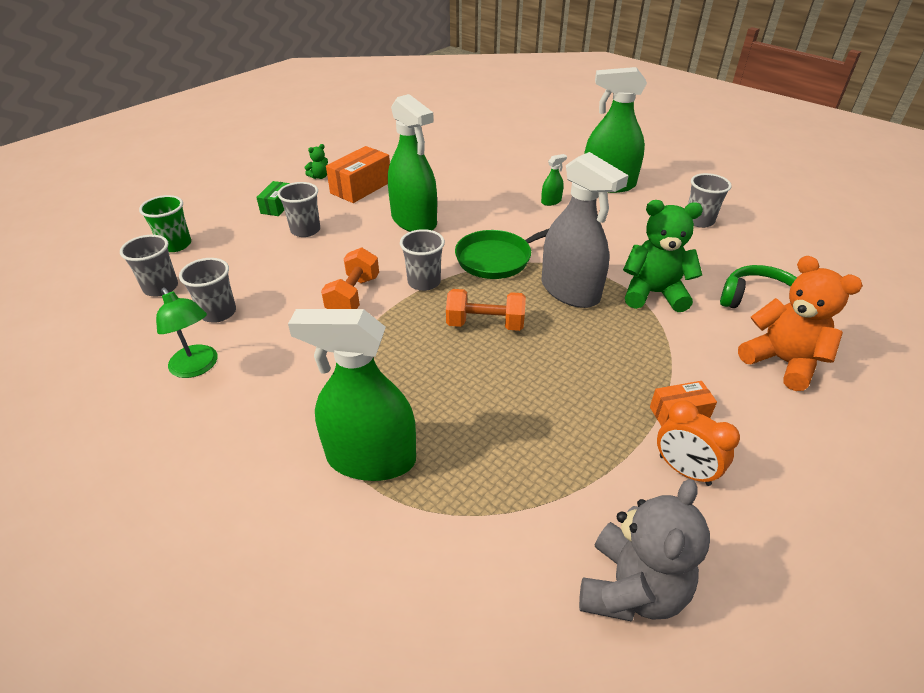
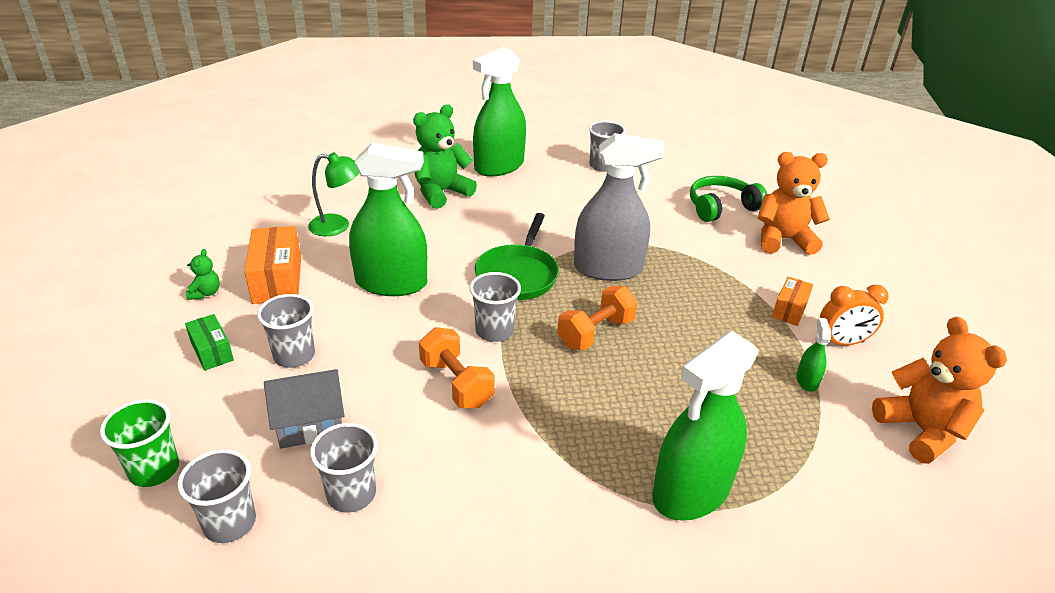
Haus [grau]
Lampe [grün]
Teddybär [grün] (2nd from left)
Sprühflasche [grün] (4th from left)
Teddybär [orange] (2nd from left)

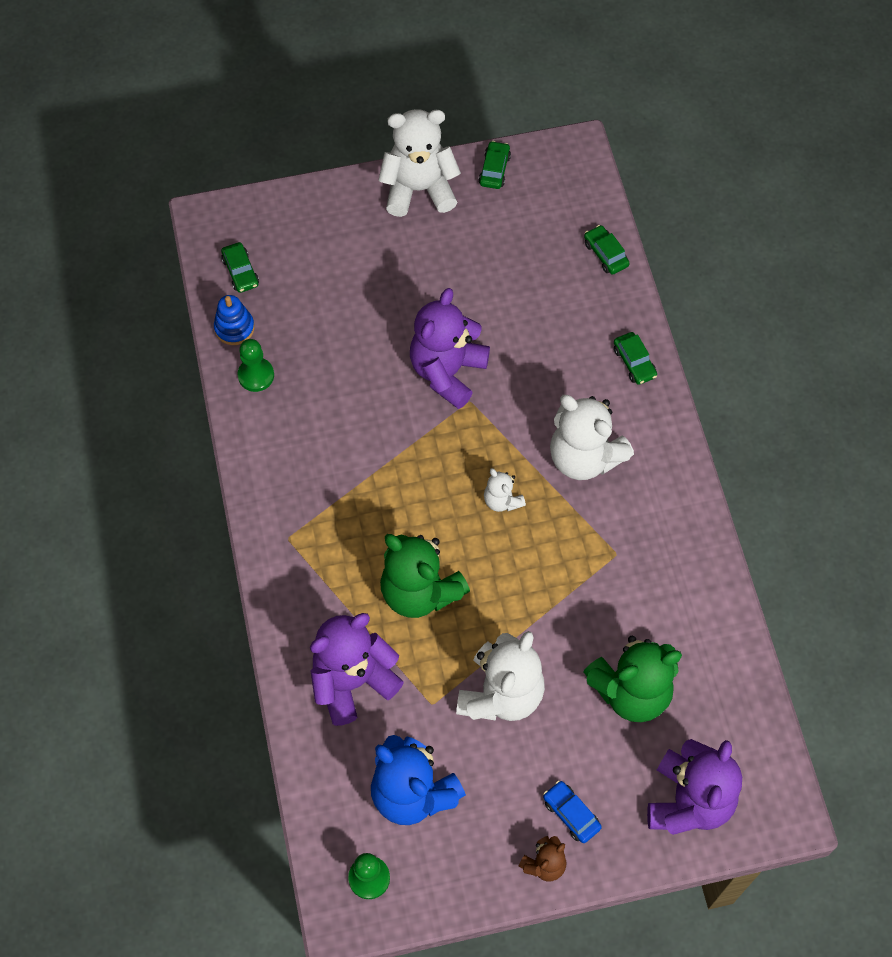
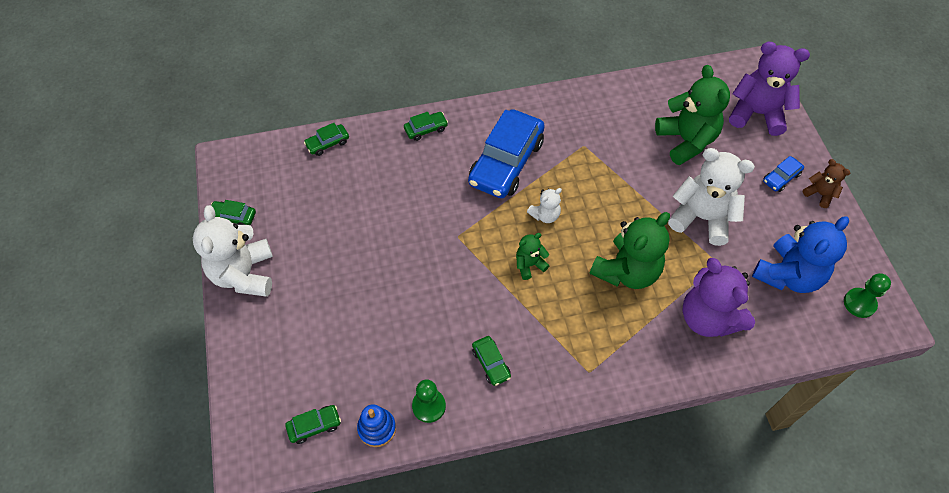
Auto [blau] (1st from left)
Auto [grün] (5th from left)
Teddybär [grün] (1st from left)
Teddybär [lila] (2nd from left in the first image)

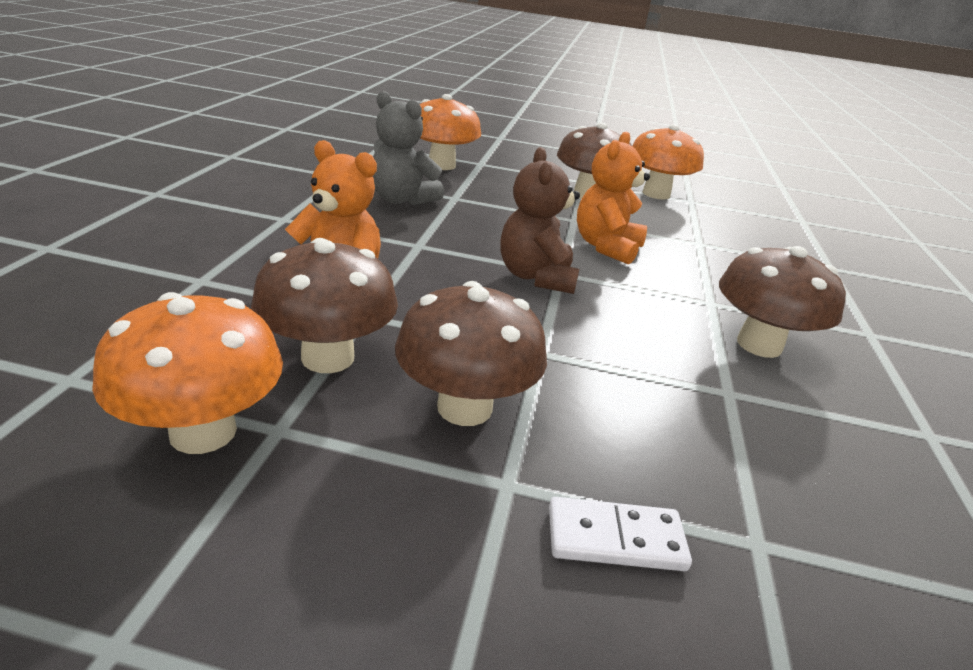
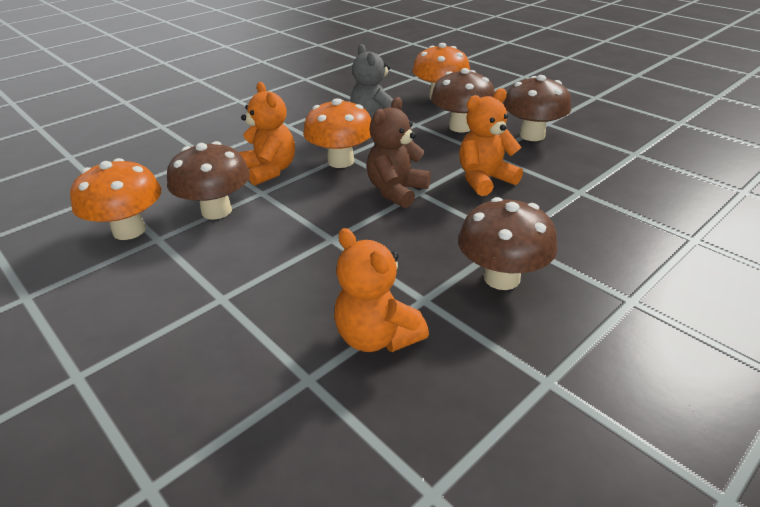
Pilz [orange] (2nd from left)
Teddybär [orange] (2nd from left)
Pilz [braun] (2nd from left)
Dominostein [weiß]

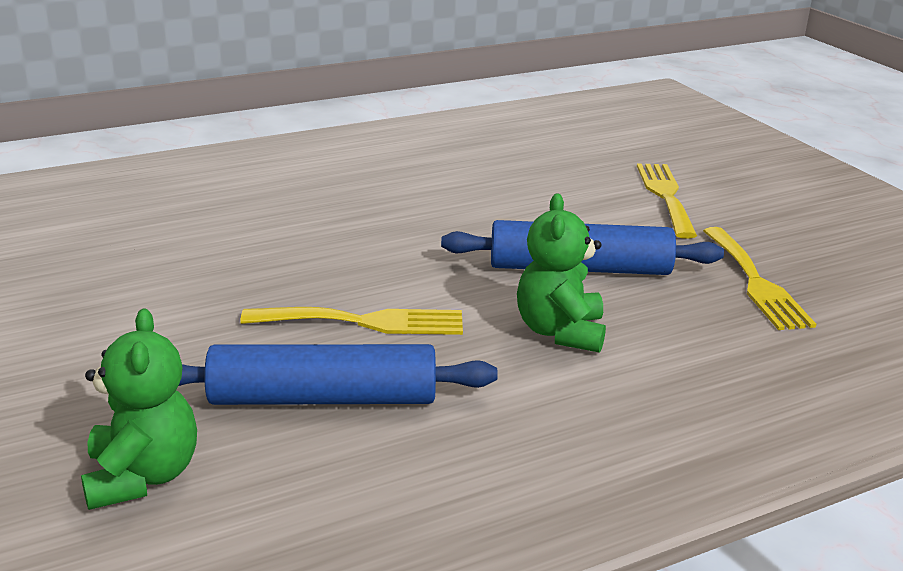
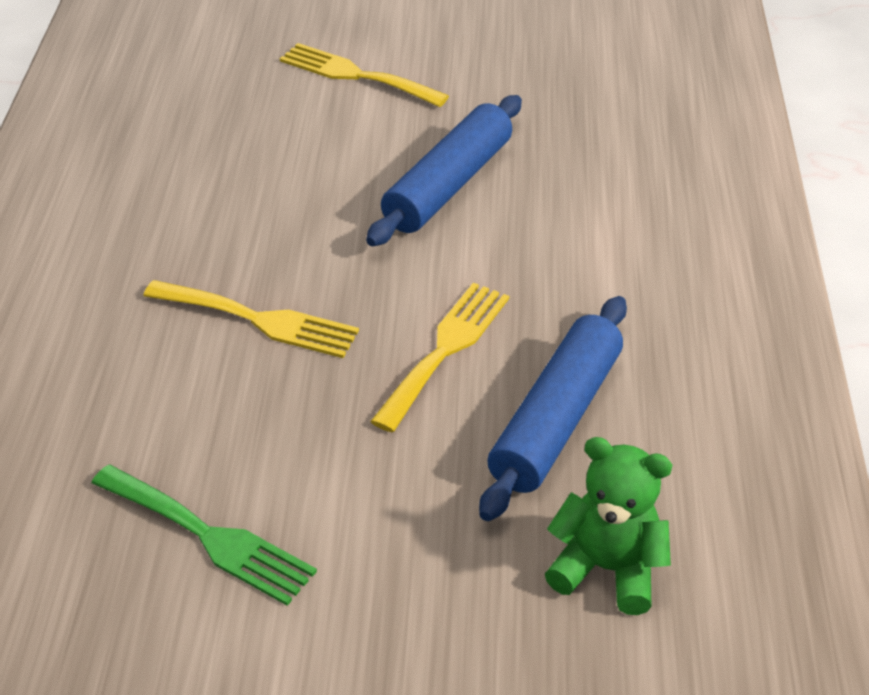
Gabel [grün]
Gabel [gelb] (1st from left)
Teddybär [grün] (2nd from left in the first image)

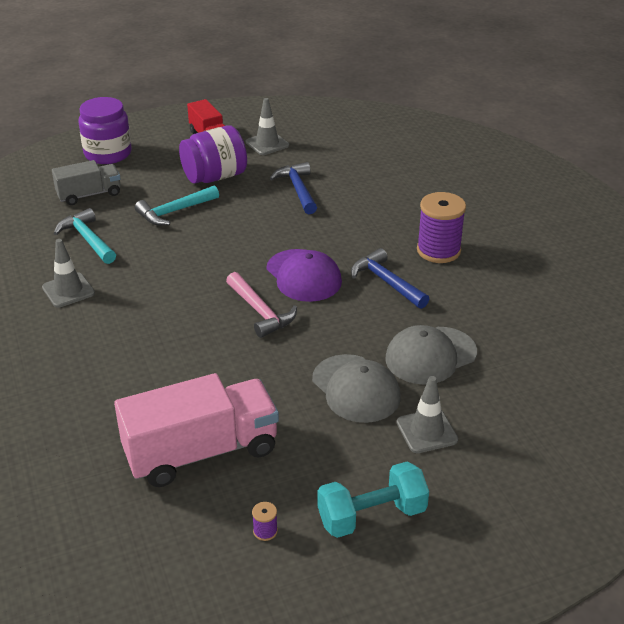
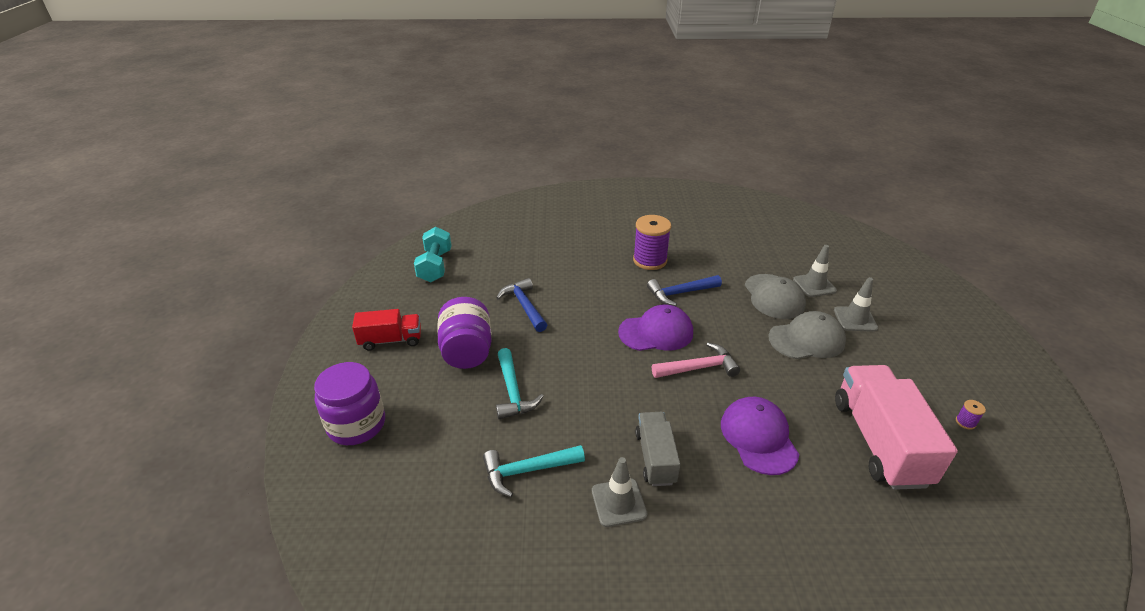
Hantel [türkis]
Hammer [blau] (1st from left)
Lastwagen [grau]
Kappe [lila] (2nd from left)
Leitkegel [grau] (2nd from left)

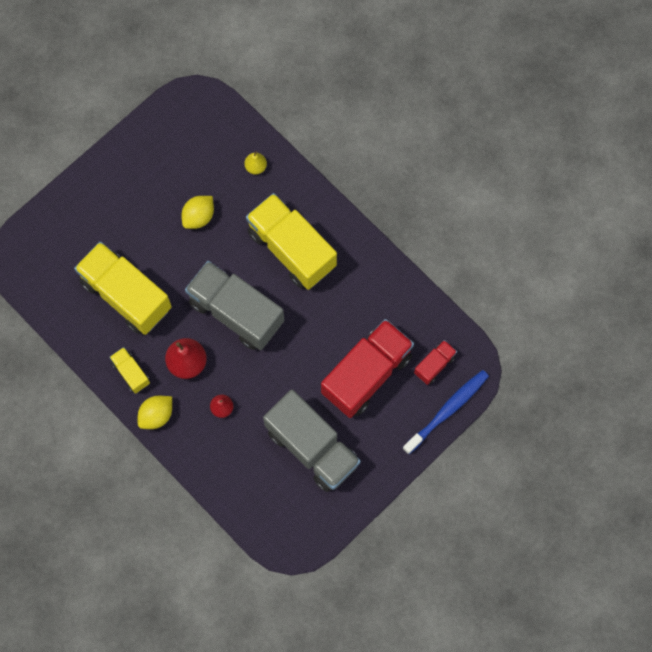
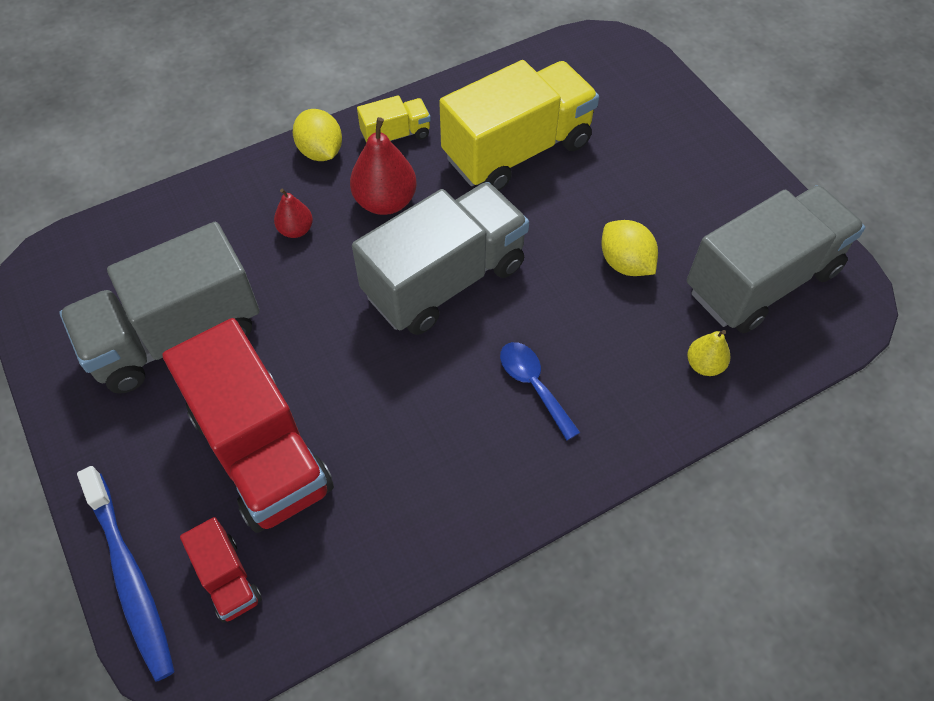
Löffel [blau]
Lastwagen [grau] (3rd from left)

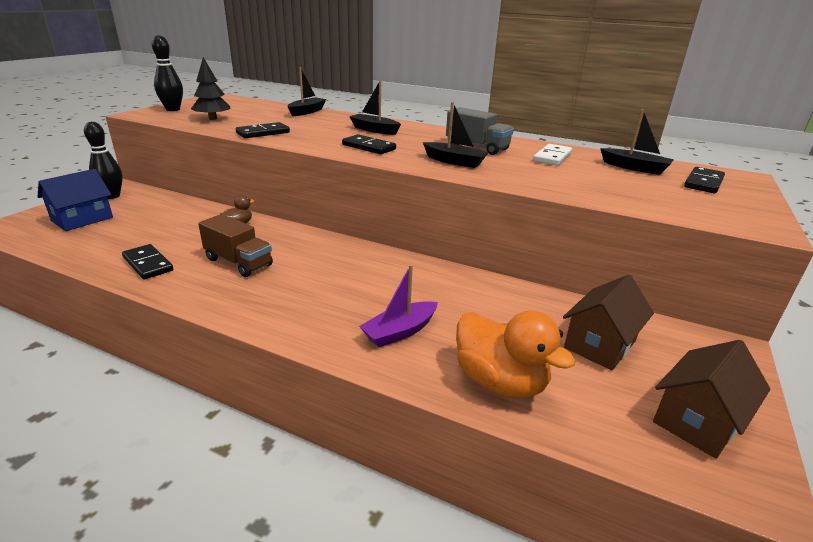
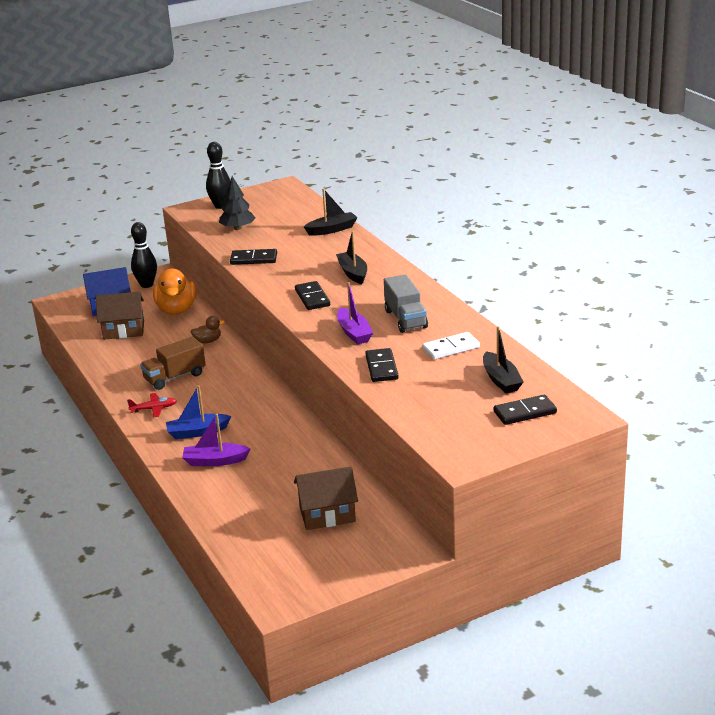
Haus [braun] (1st from left)
Flugzeug [rot]
Lastwagen [braun]
Ente [orange]
Boot [blau]
Boot [lila] (2nd from left)
Dominostein [schwarz] (3rd from left)

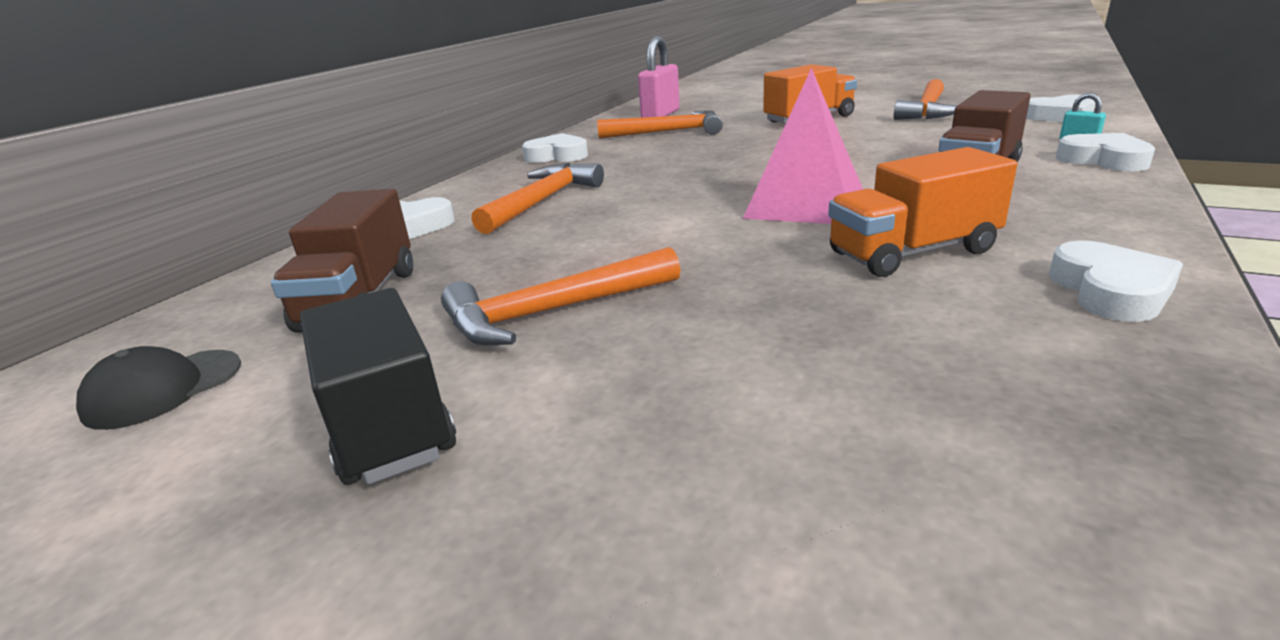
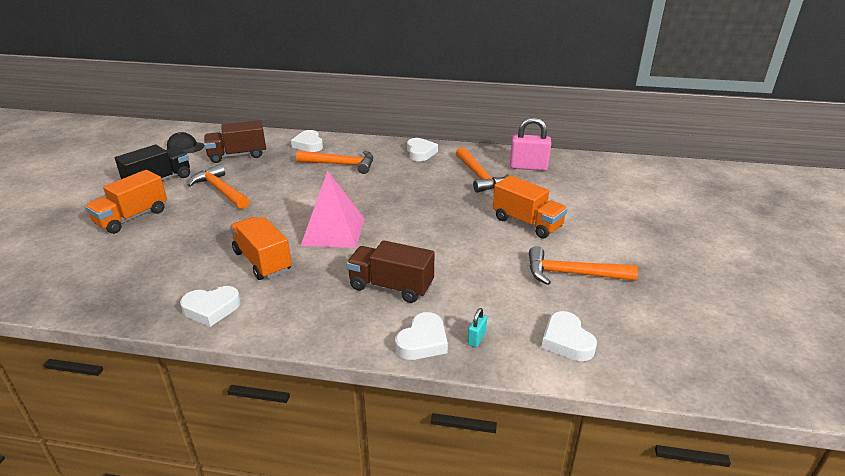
Lastwagen [orange] (1st from left)

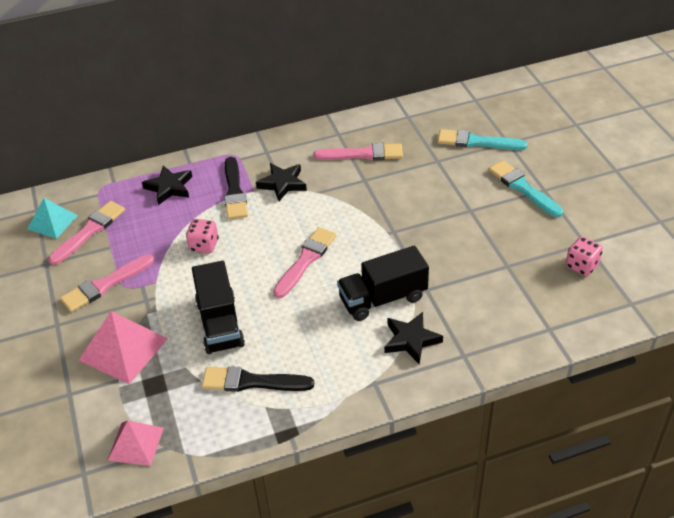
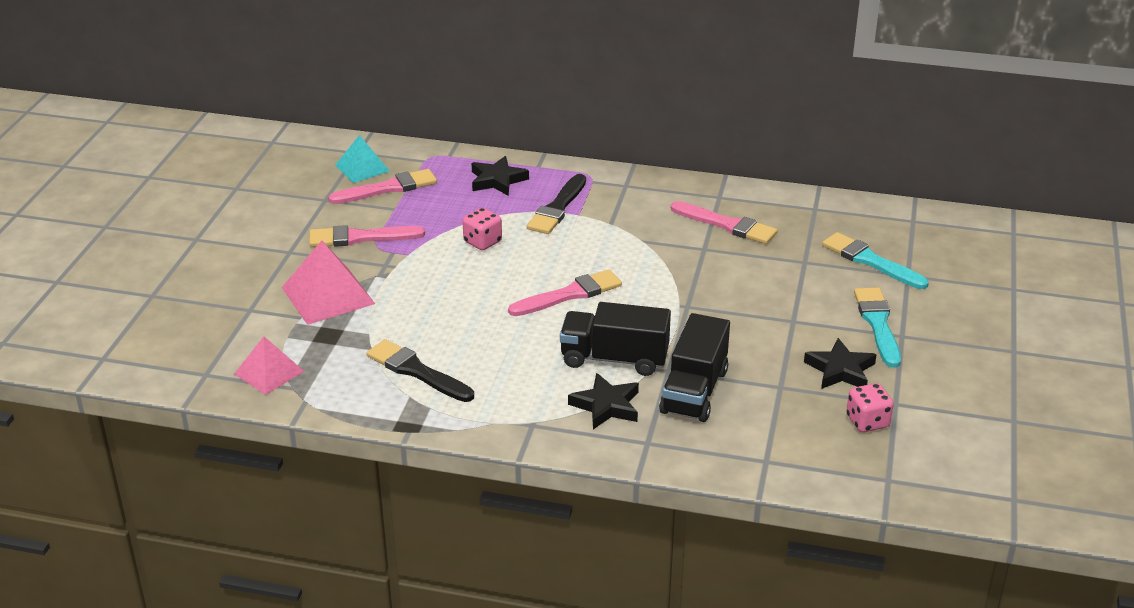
Lastwagen [schwarz] (2nd from left)
Stern [schwarz] (3rd from left)

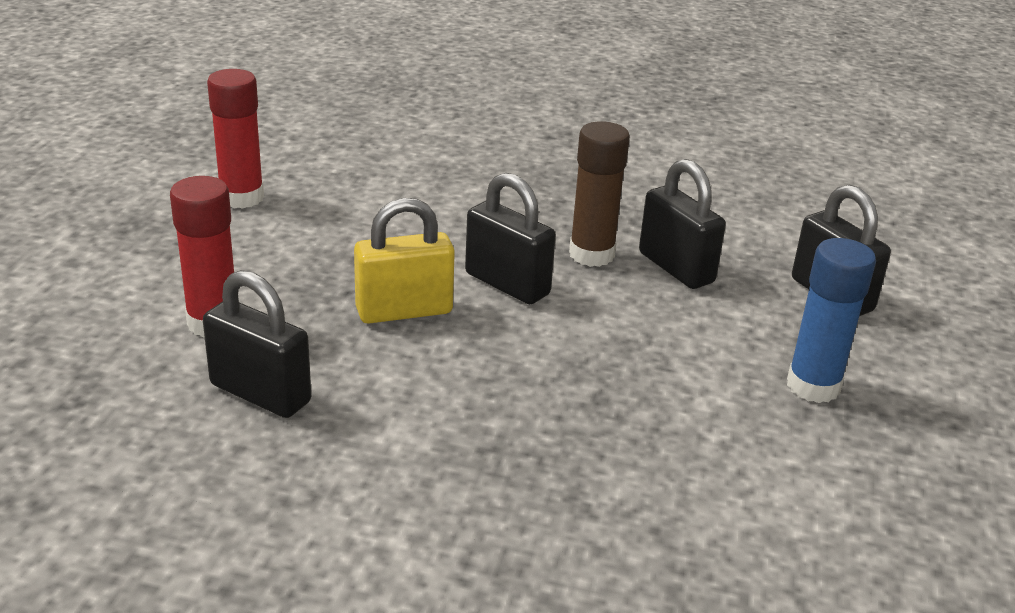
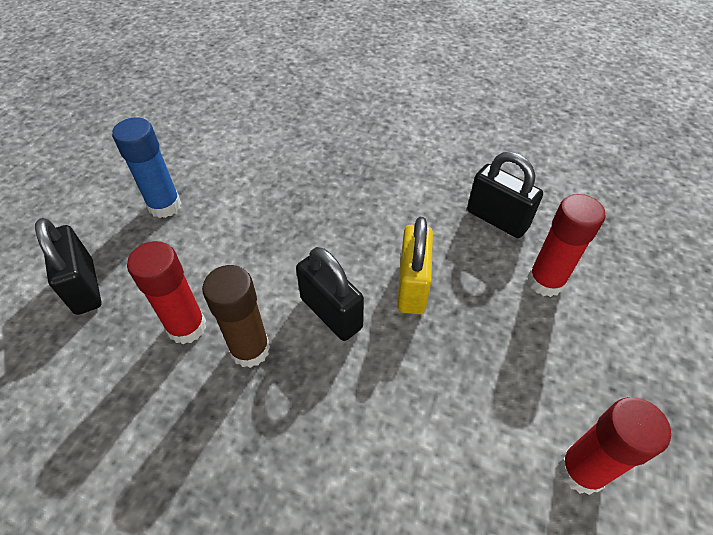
Klebestift [rot] (1st from left)
Vorhängeschloss [gelb]

